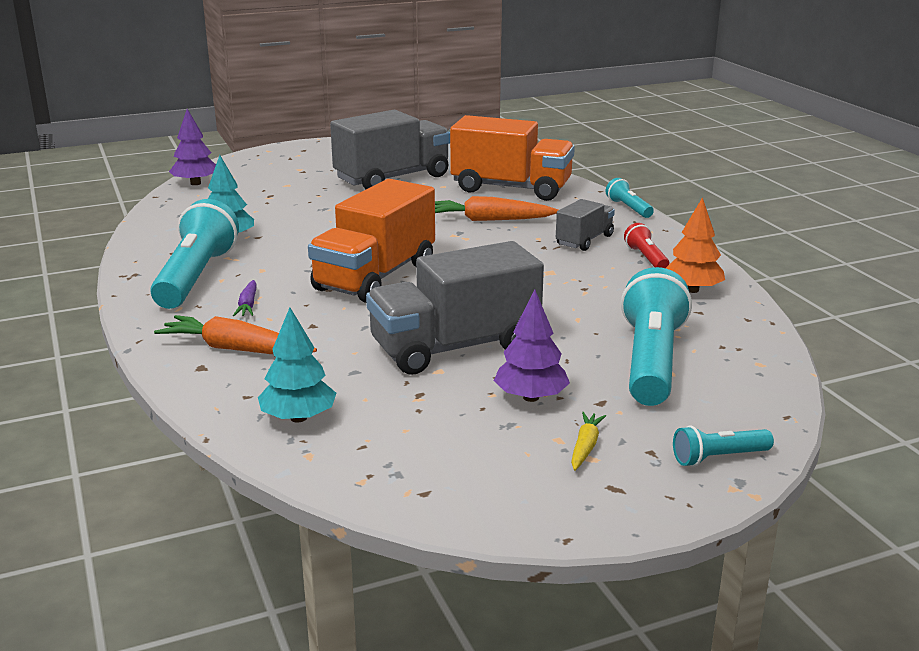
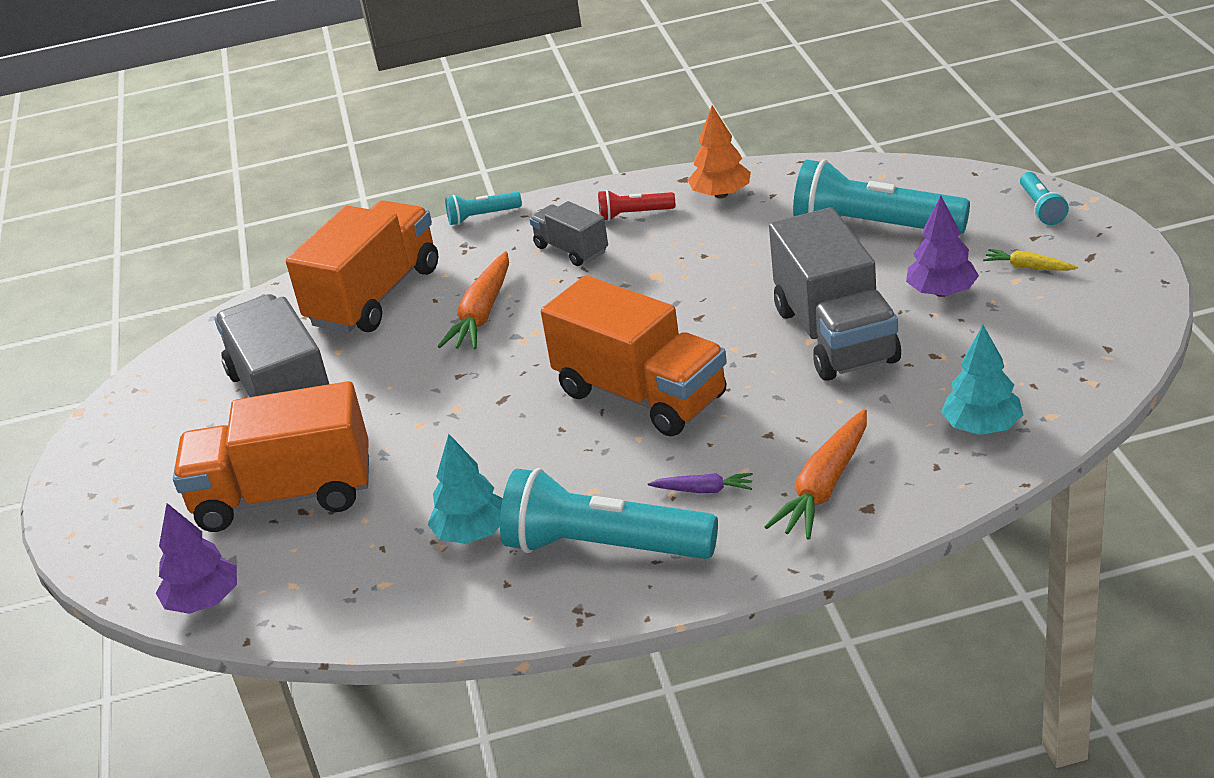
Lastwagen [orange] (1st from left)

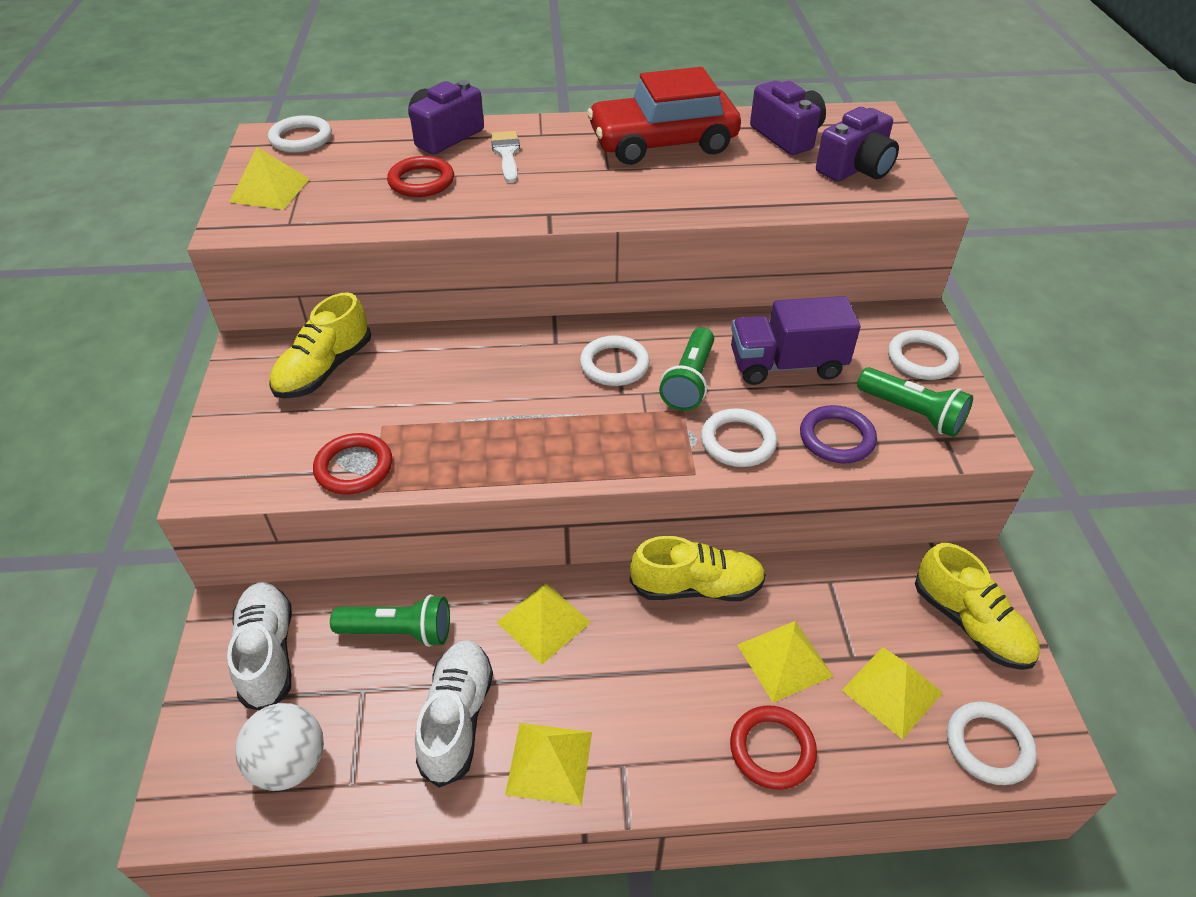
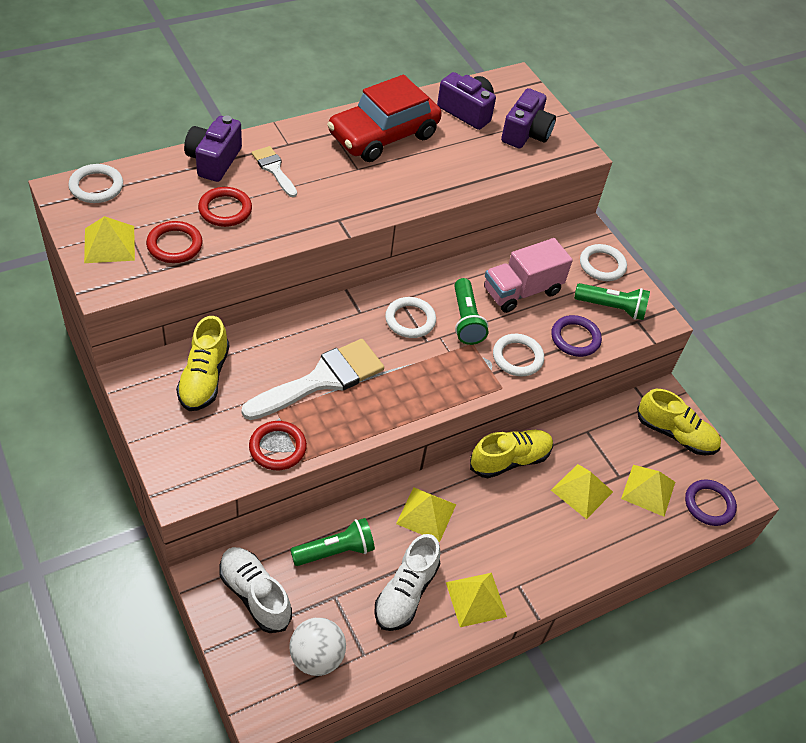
Ring [rot] (1st from left)
Pinsel [weiß] (2nd from left)
Schuh [weiß] (2nd from left)
Lastwagen [rosa]
Ring [lila] (2nd from left)

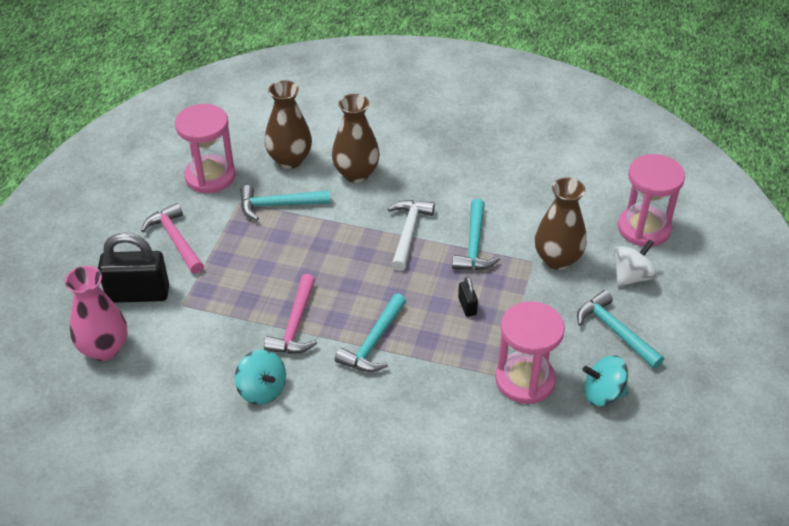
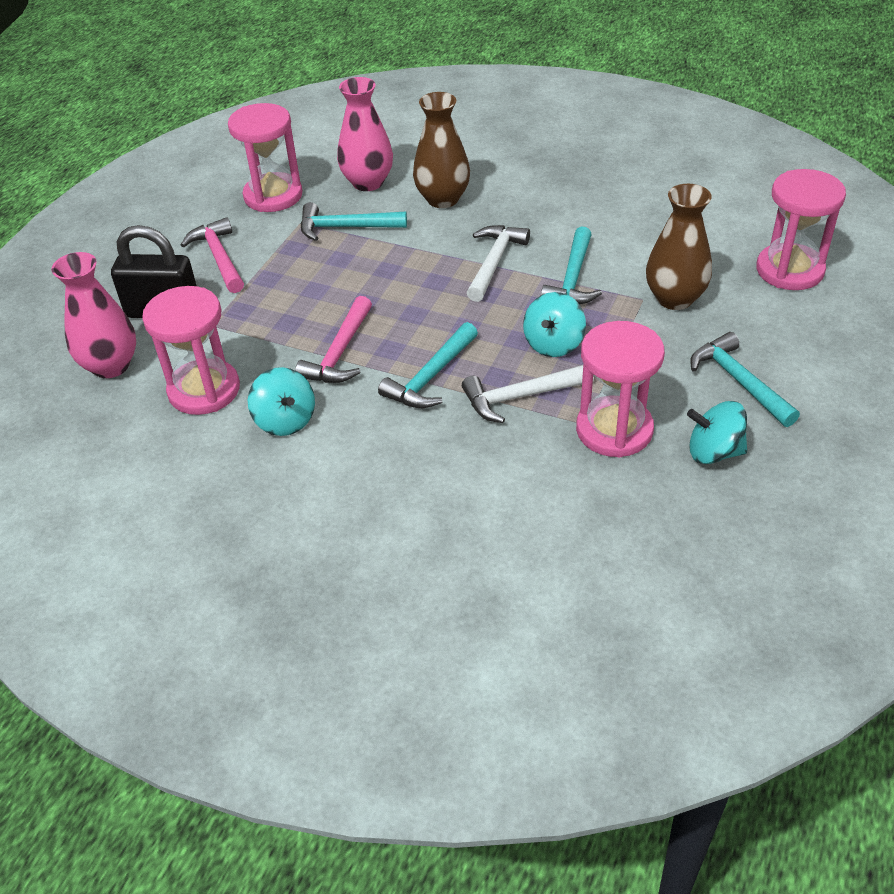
Sanduhr [rosa] (1st from left)
Vase [rosa] (2nd from left)
Hammer [weiß] (2nd from left)
Kreisel [türkis] (2nd from left)
Kreisel [weiß]

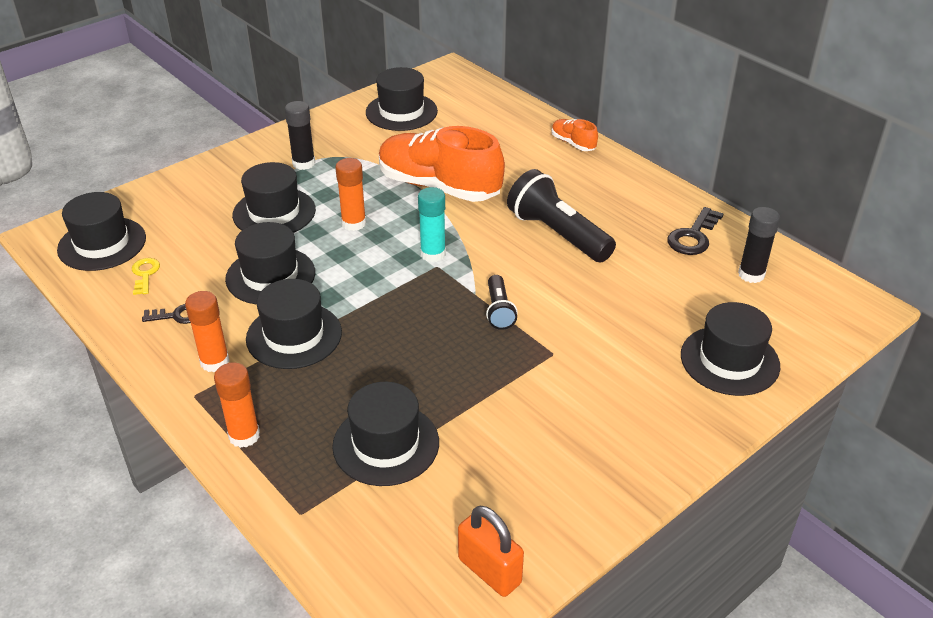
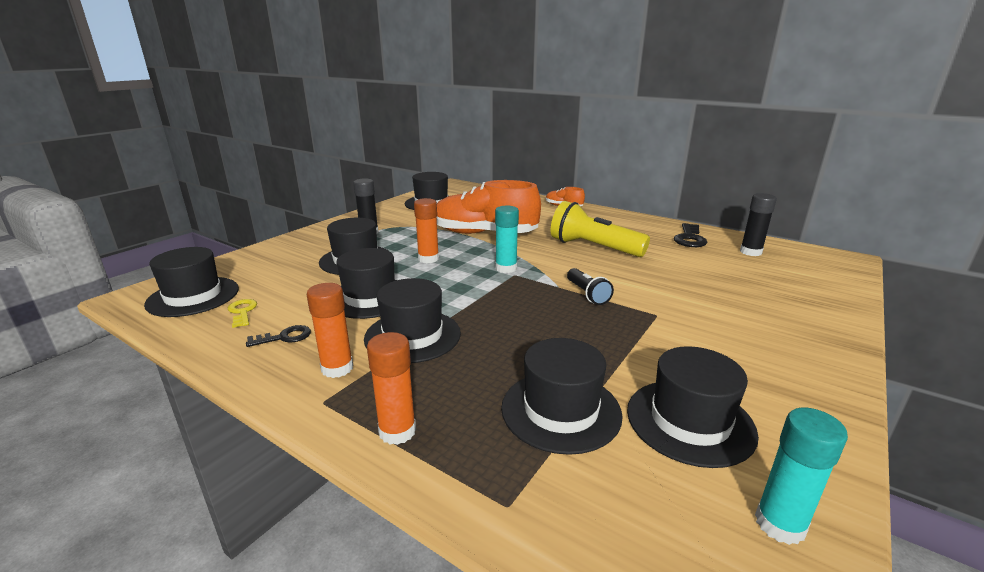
Taschenlampe [gelb]
Hut [schwarz] (7th from left)
Klebestift [türkis] (2nd from left)

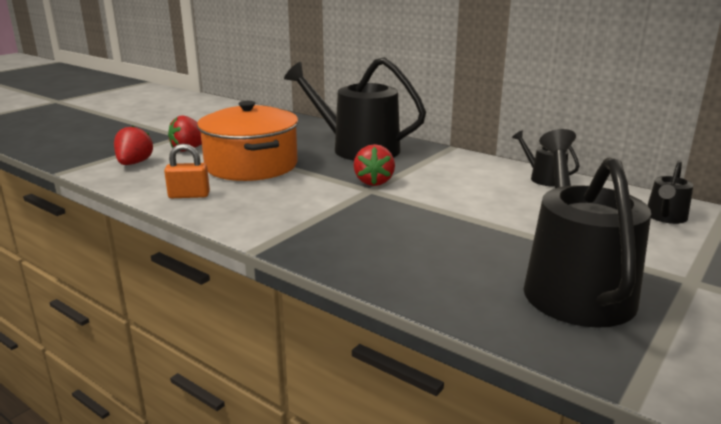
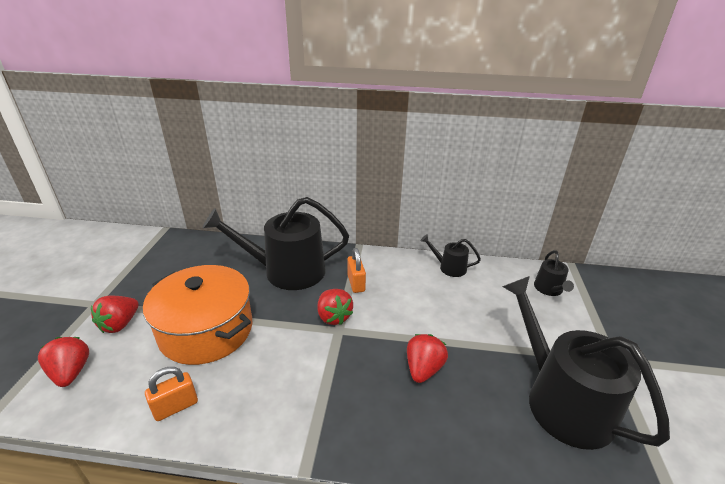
Vorhängeschloss [orange] (2nd from left)
Erdbeere [rot] (4th from left)

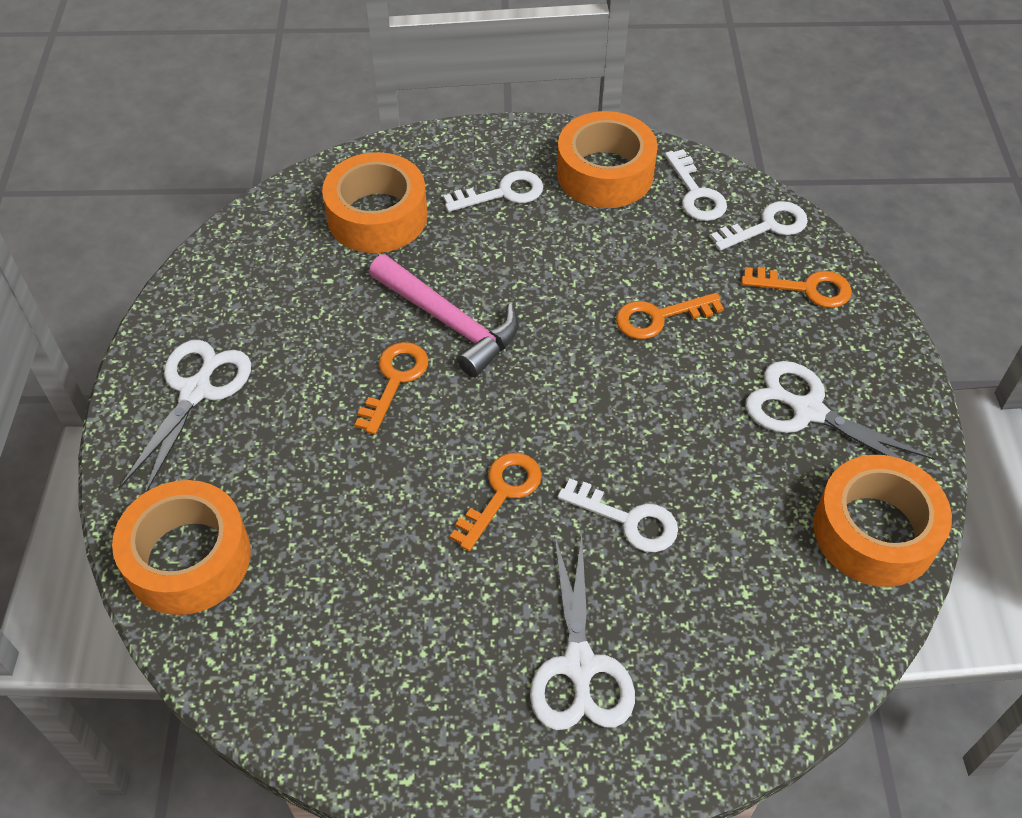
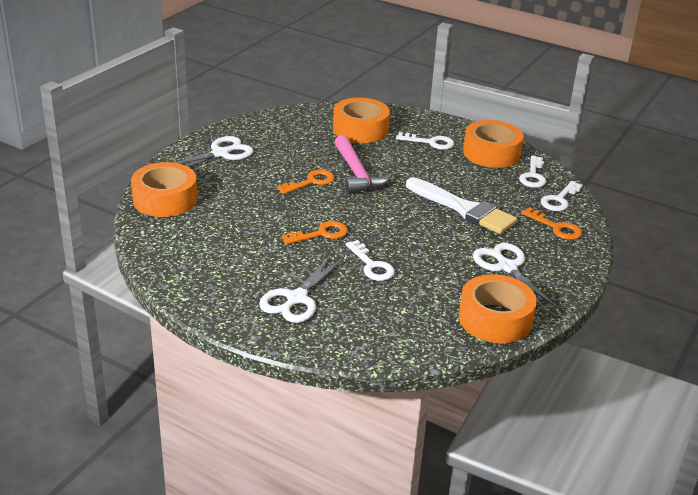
Pinsel [weiß]
Schlüssel [weiß] (4th from left)

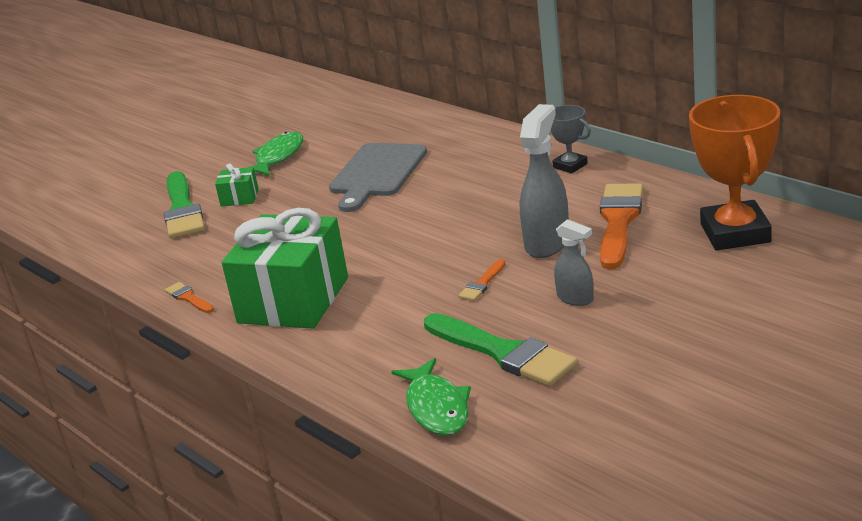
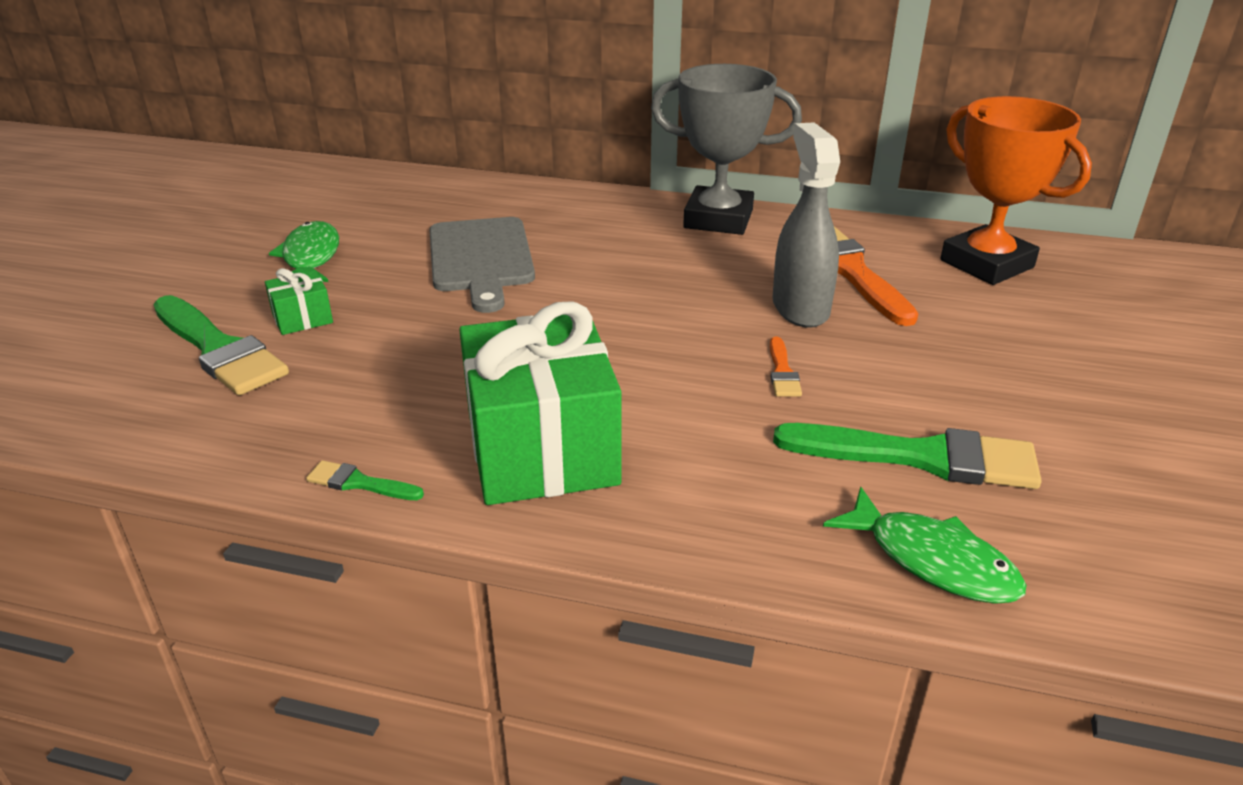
Pinsel [grün] (2nd from left)
Pokal [grau]
Sprühflasche [grau] (2nd from left in the first image)

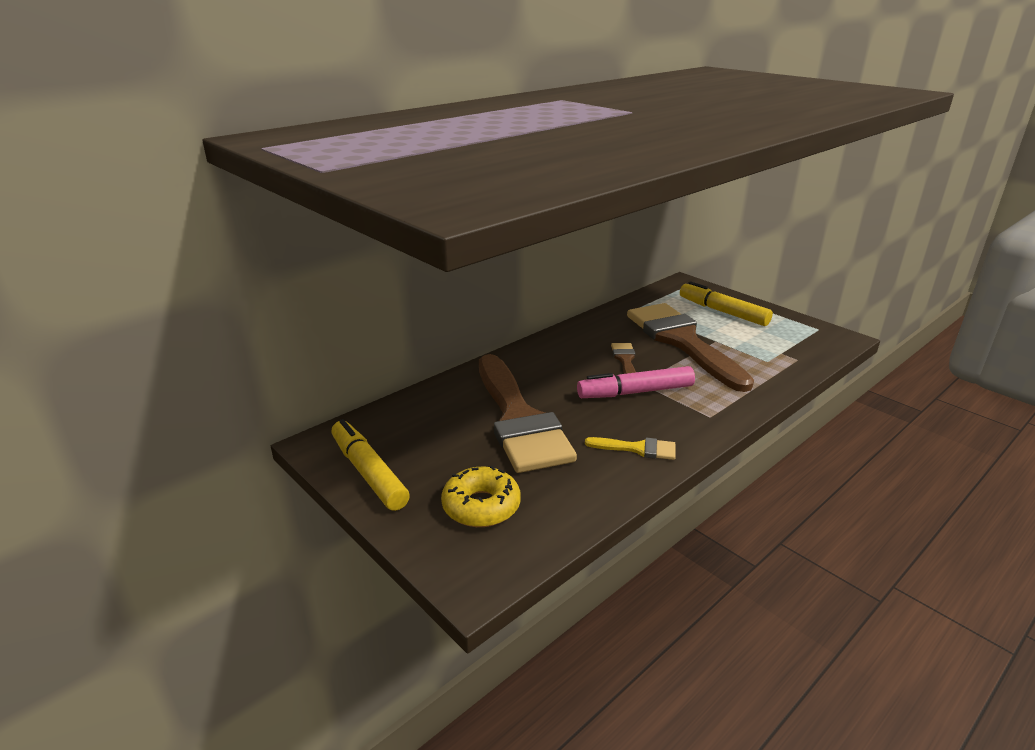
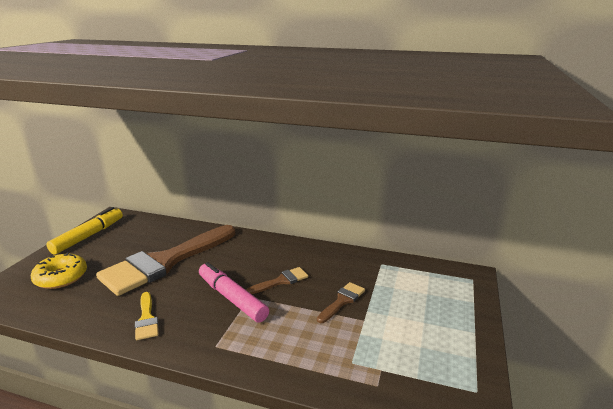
Pinsel [braun] (3rd from left)
Filzstift [gelb] (2nd from left in the first image)

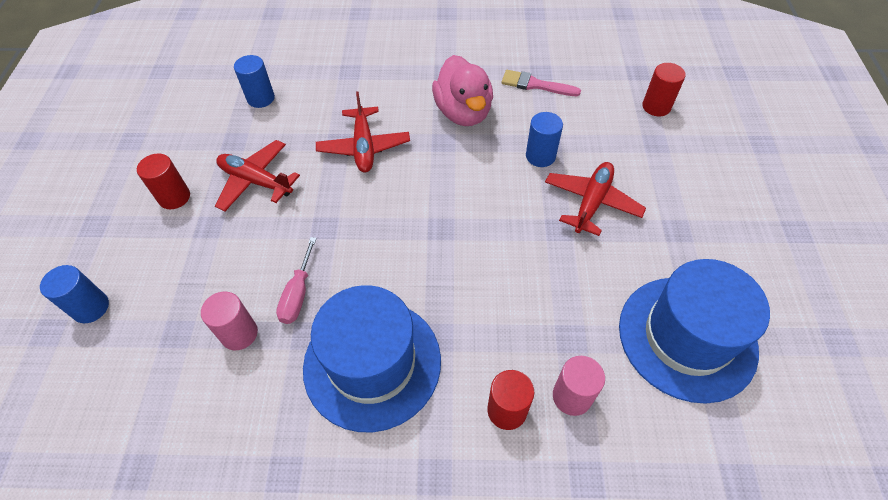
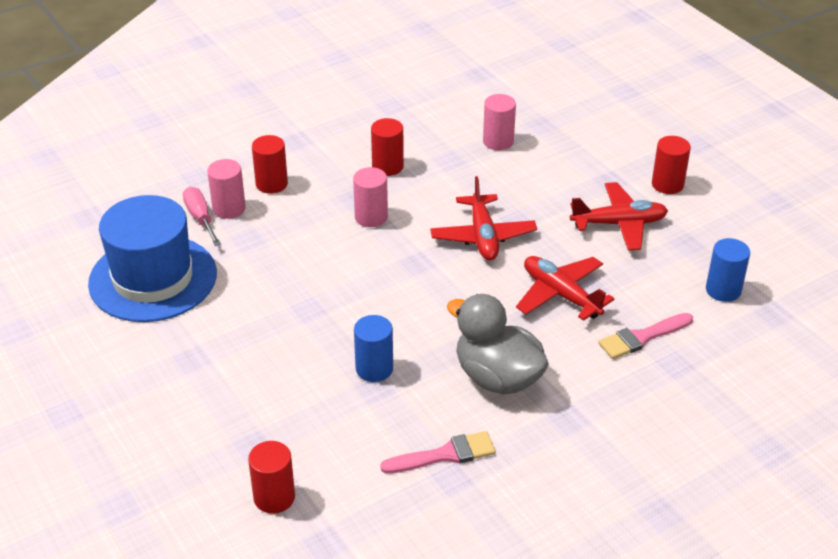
Schraubenzieher [rosa]
Vollzylinder [rosa] (2nd from left)
Vollzylinder [rot] (3rd from left)
Flugzeug [rot] (1st from left)
Ente [grau]
Pinsel [rosa] (2nd from left)
Vollzylinder [blau] (1st from left in the first image)

